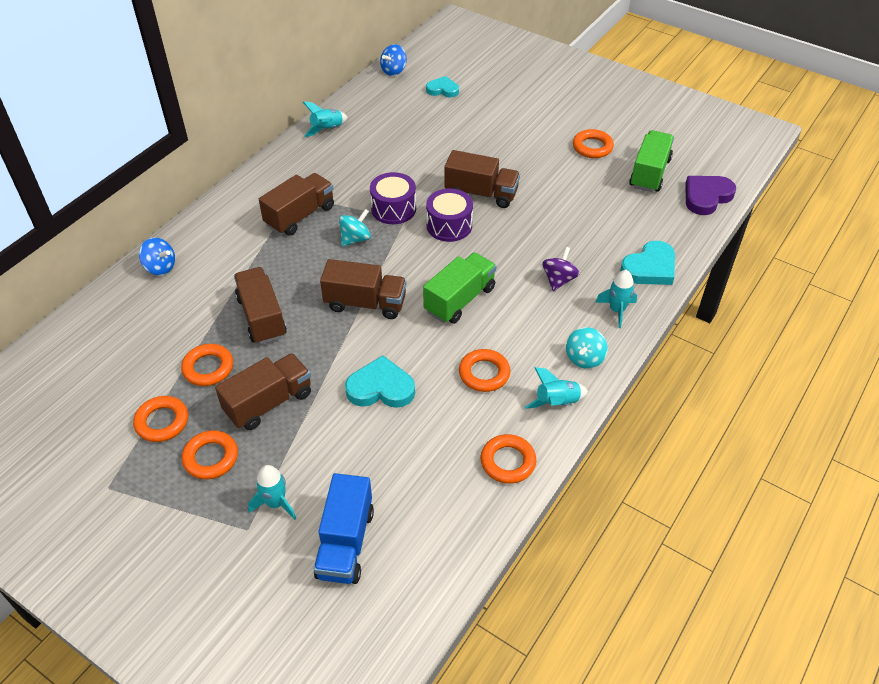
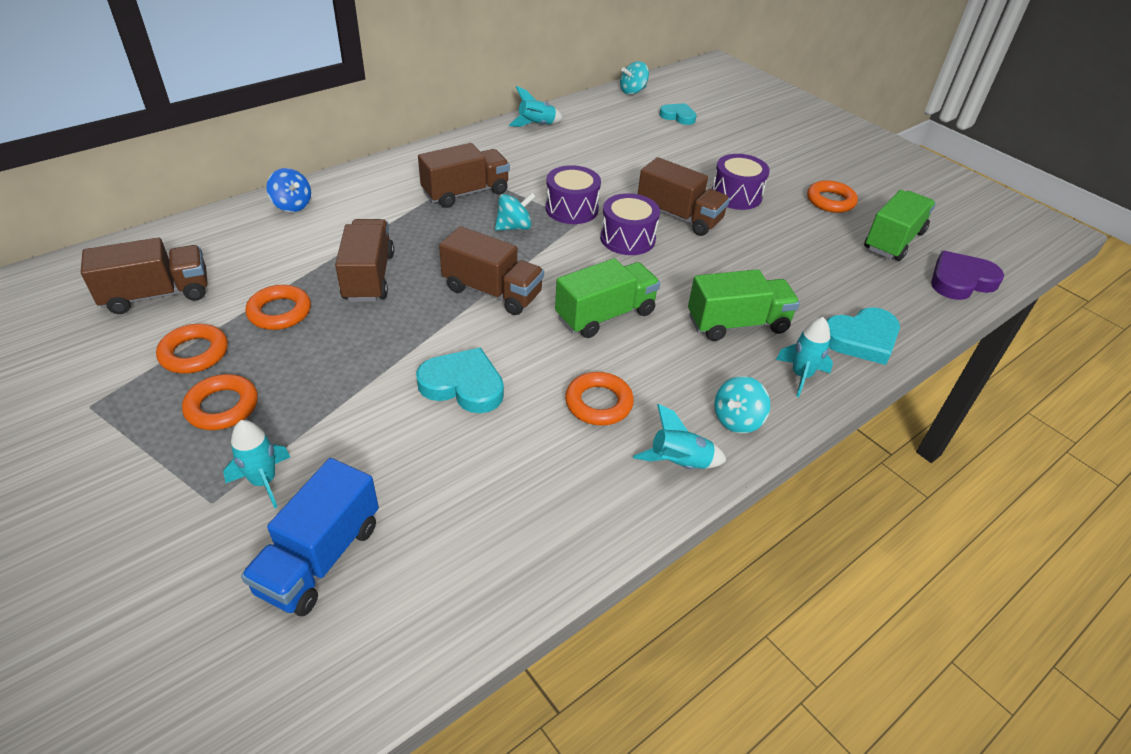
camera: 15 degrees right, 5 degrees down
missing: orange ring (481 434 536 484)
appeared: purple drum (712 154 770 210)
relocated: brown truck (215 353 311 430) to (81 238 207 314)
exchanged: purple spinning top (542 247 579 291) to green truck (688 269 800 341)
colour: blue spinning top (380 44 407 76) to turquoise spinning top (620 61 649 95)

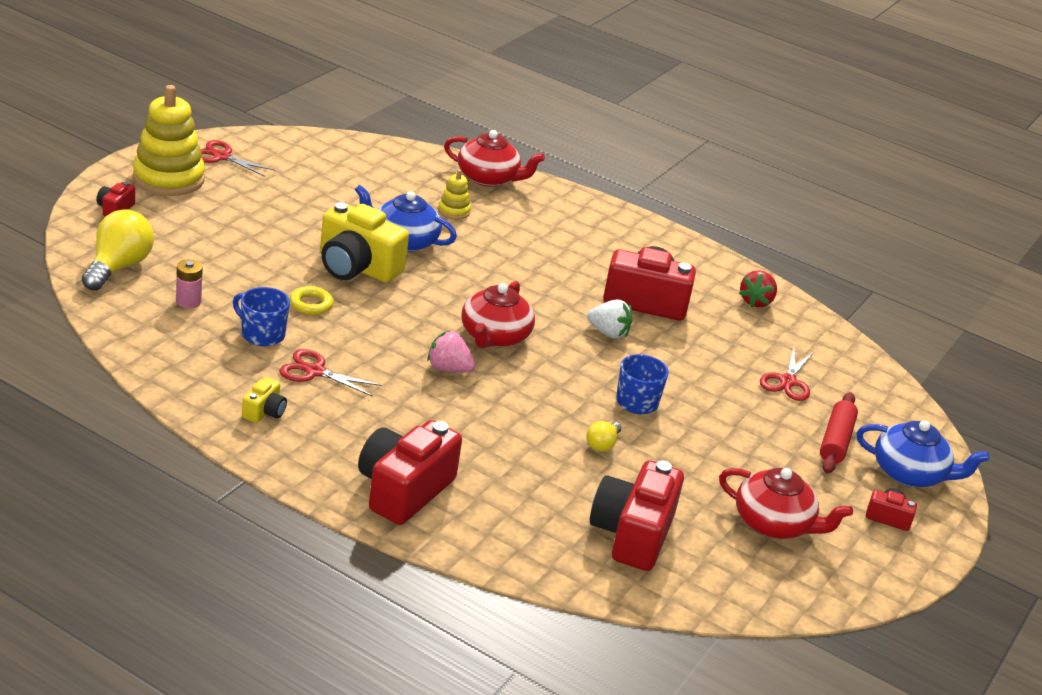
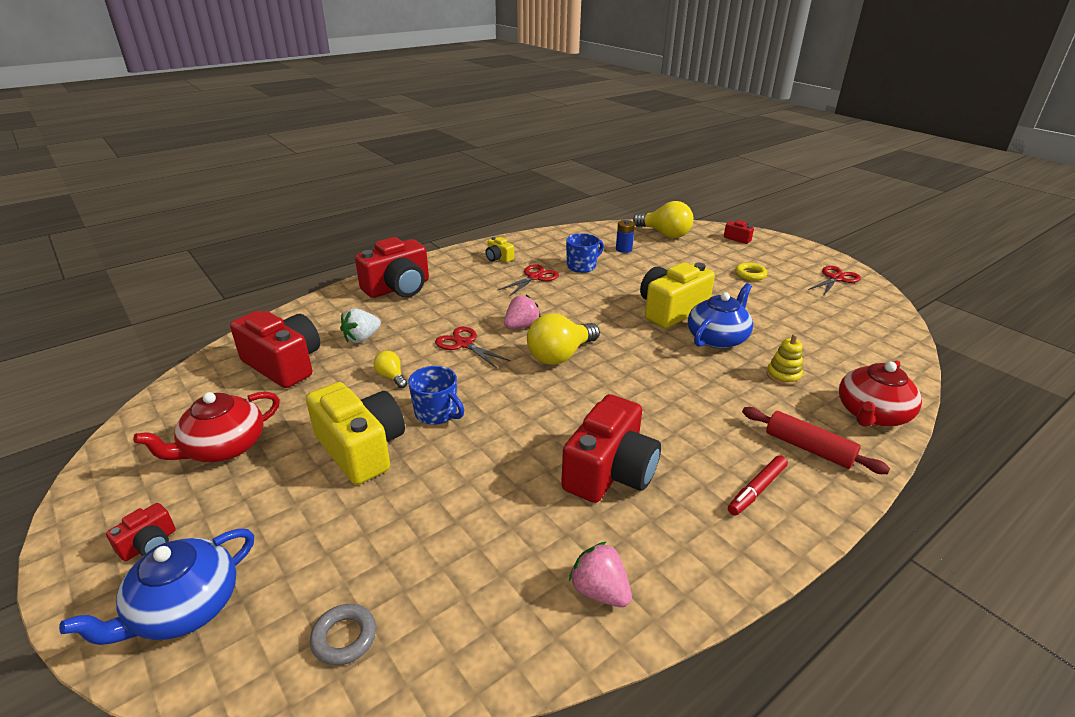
camera: 115 degrees right, 0 degrees up
missing: yellow stacking toy (133 85 205 196)
appeared: yellow camera (306 382 405 485); grey ring (310 604 376 666); red marker (728 455 788 516)
relocated: yellow ring (290 286 334 315) to (735 263 767 281); white strawberry (587 300 632 339) to (340 308 381 343); red scissors (760 348 814 401) to (435 327 511 368); red rolling pin (820 392 858 474) to (742 407 890 474)
exchanged: red teapot (461 281 535 348) to yellow light bulb (527 313 600 365)
colour: pink battery (176 259 203 308) to blue battery (616 220 635 253); red strawberry (739 270 777 308) to pink strawberry (569 542 632 607)
spun: red camera (358 420 462 525) = (355 237 429 298) 90 degrees clockwise

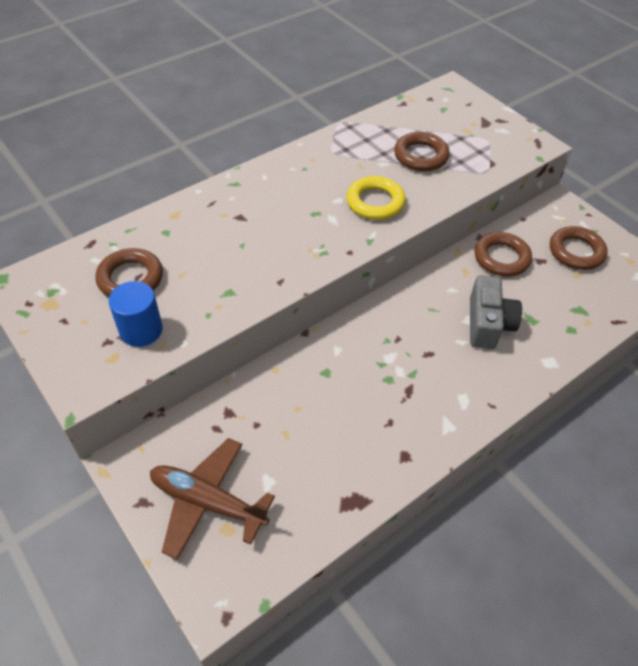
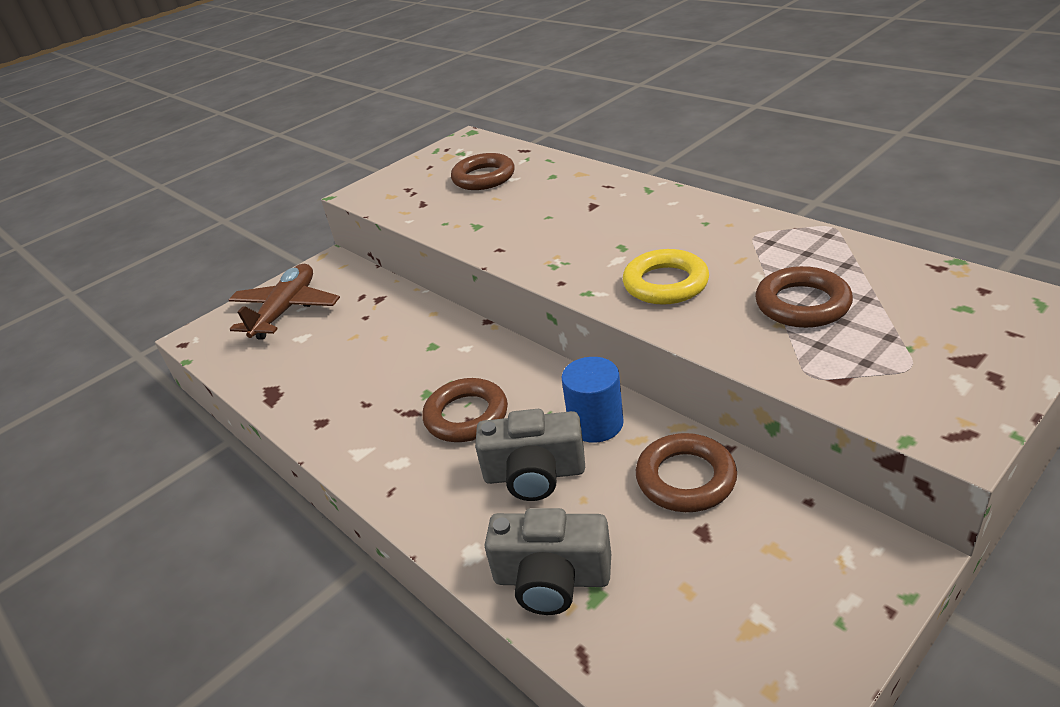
camera: 90 degrees right, 15 degrees down
appeared: grey camera (484 508 611 615)
relocated: blue cylinder (109 281 163 347) to (561 357 624 443); brown ring (550 226 608 270) to (422 378 508 442)

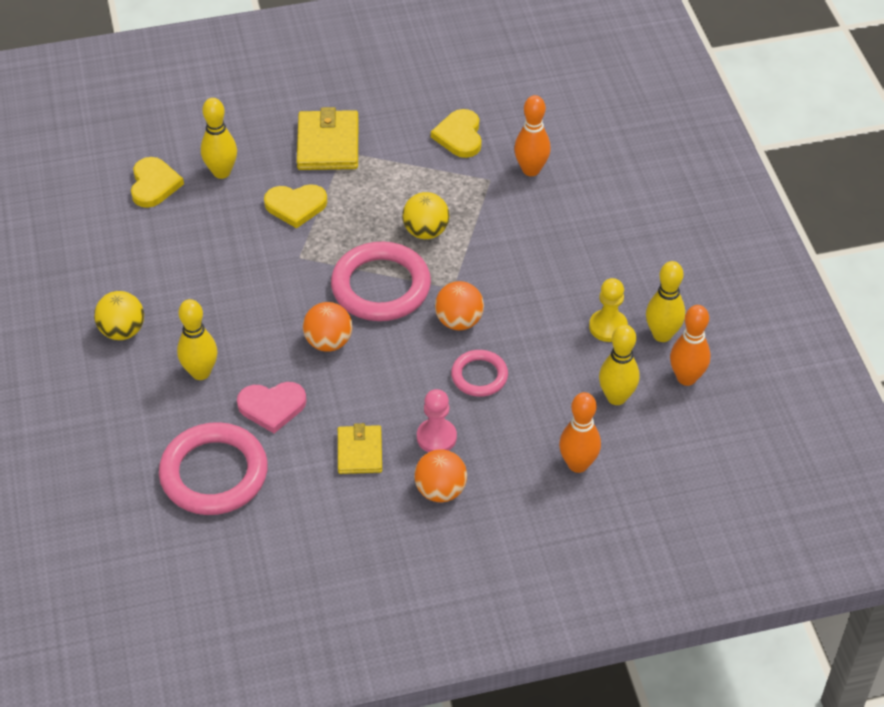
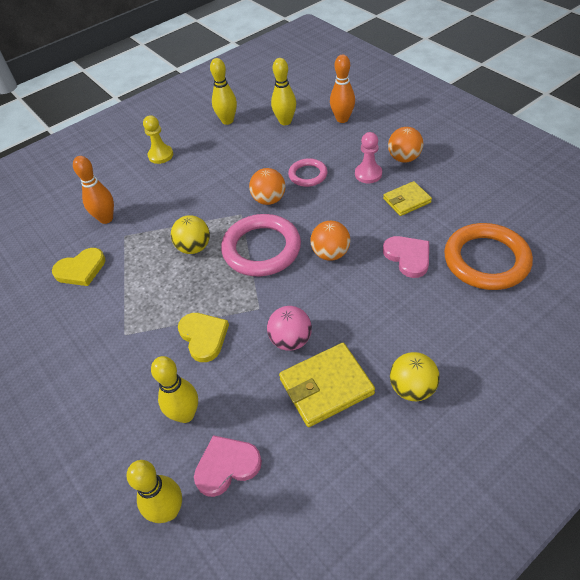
camera: 110 degrees left, 0 degrees up
missing: orange bowling pin (670 305 711 386)
appeared: pink ball (267 306 312 351)
relocated: yellow bowling pin (177 299 217 380) to (127 460 182 523); yellow wallet (297 107 358 170) to (279 343 375 427); yellow pawn (589 278 628 342) to (143 115 173 164)
colour: yellow heart (131 157 184 208) to pink heart (194 435 262 497); pink ring (159 422 268 515) to orange ring (444 223 533 290)

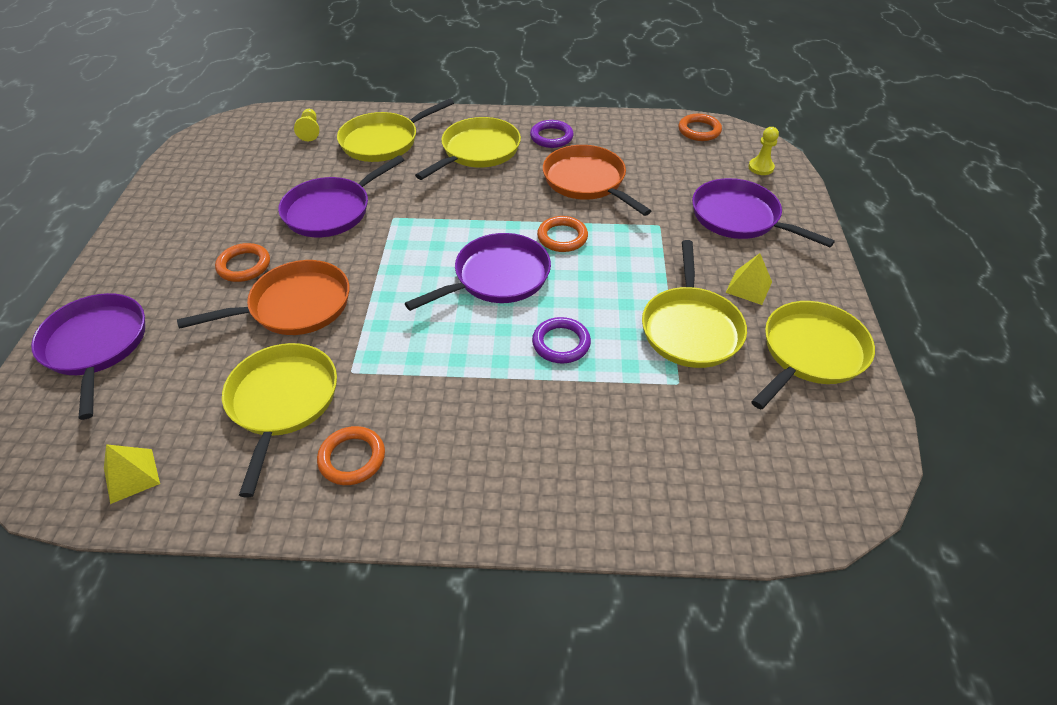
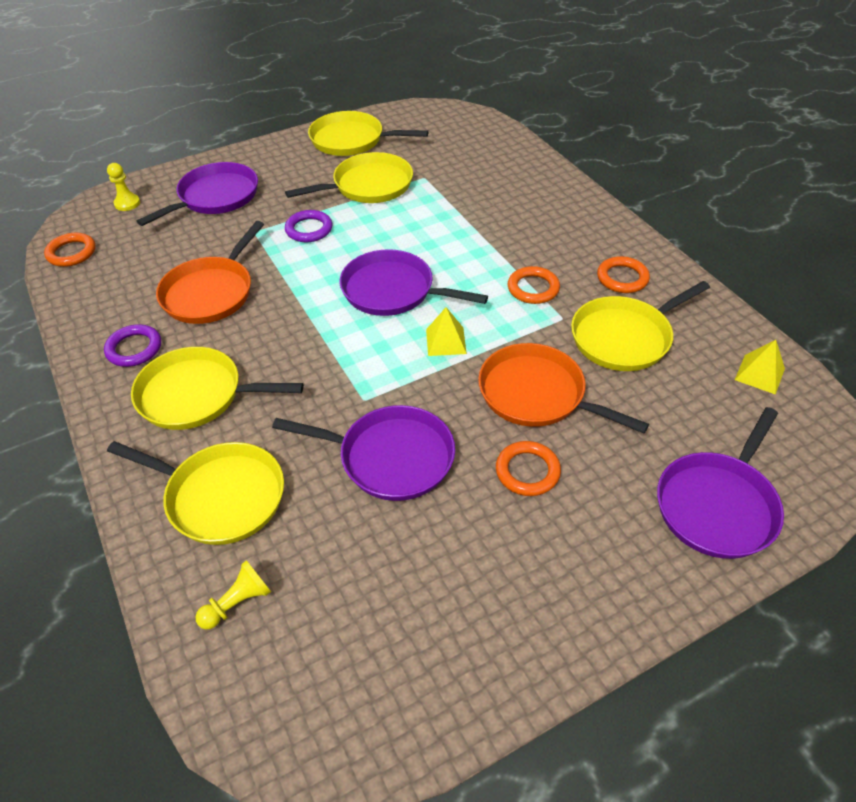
camera: 120 degrees left, 0 degrees up
relocated: purple ring (532 317 591 364) to (285 210 332 242); orange ring (537 216 588 252) to (508 266 560 304); yellow pyramid (725 253 772 305) to (426 307 467 356)
spun: purple pan (692 178 835 247) = (137 162 258 226) 150 degrees counterclockwise

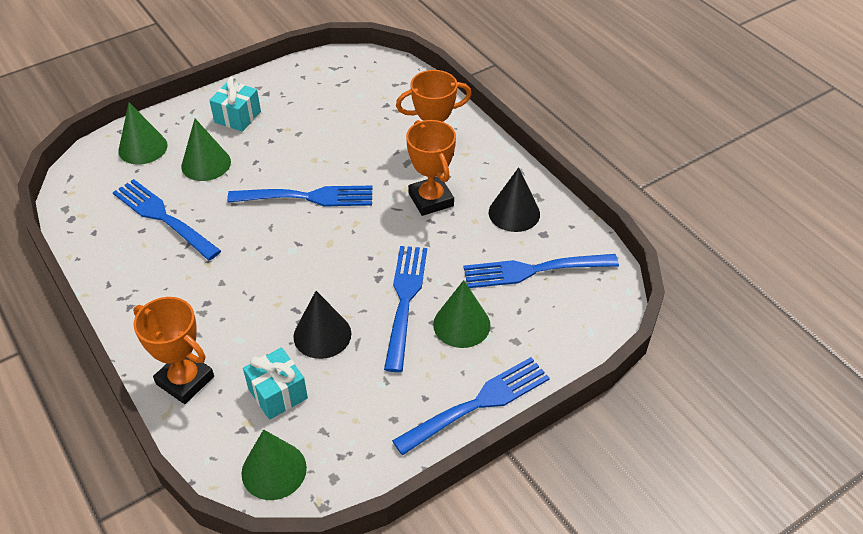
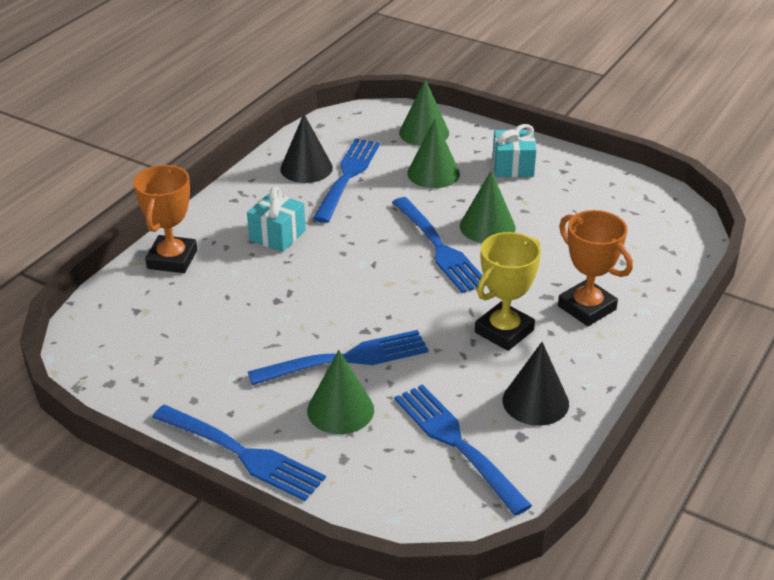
camera: 65 degrees right, 10 degrees down
relocated: green cone (241 429 307 500) to (460 171 516 243); turquoise gift (243 347 308 420) to (247 187 306 252); black cone (293 291 351 359) to (280 114 333 183)
colour: orange trophy (406 120 456 216) to yellow trophy (475 232 541 351)

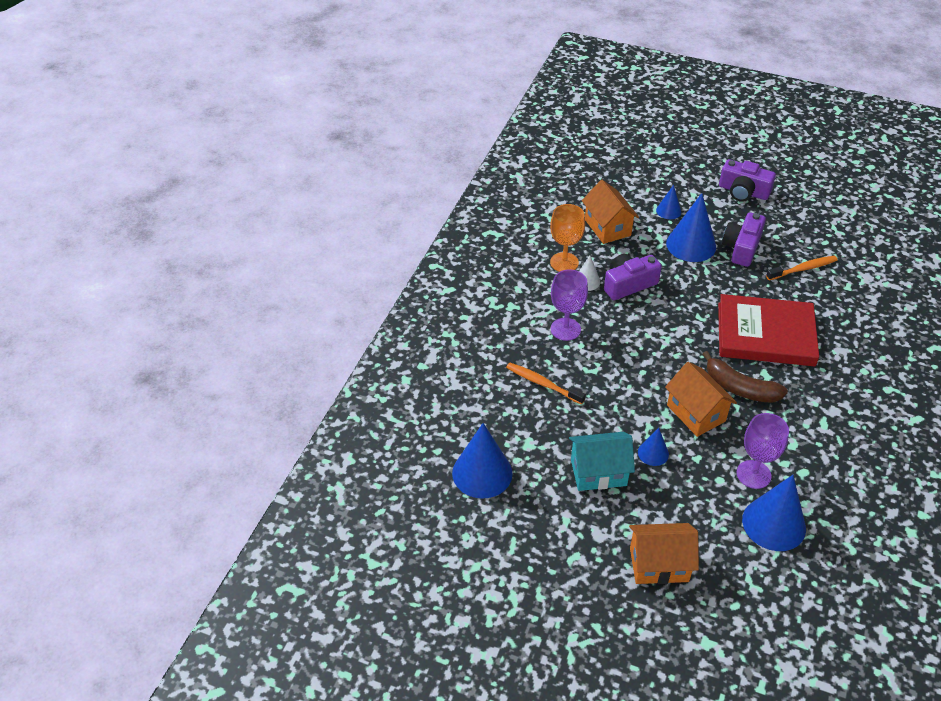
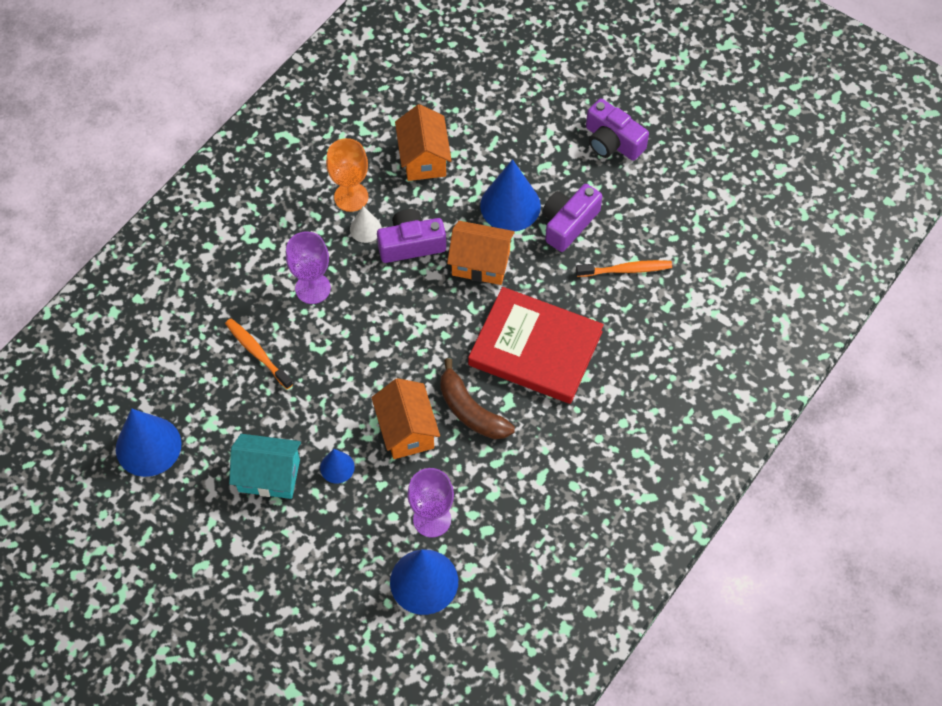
camera: 15 degrees right, 15 degrees up
missing: blue cone (656 185 681 219)
relocated: orange house (629 523 699 584) to (447 221 515 285)

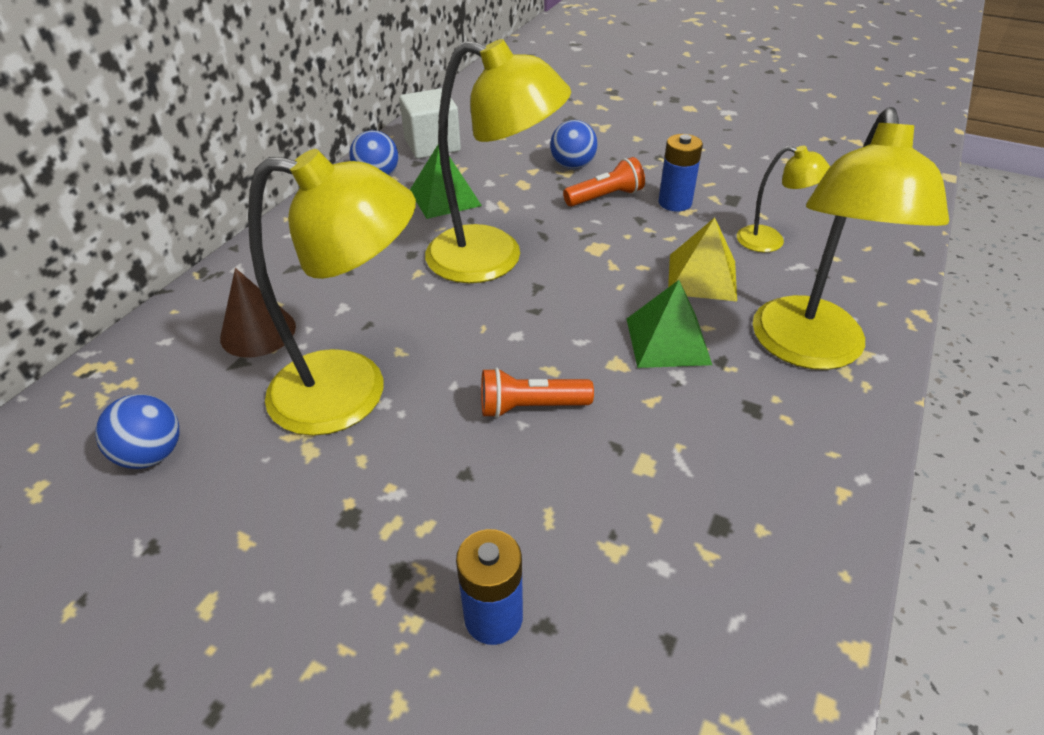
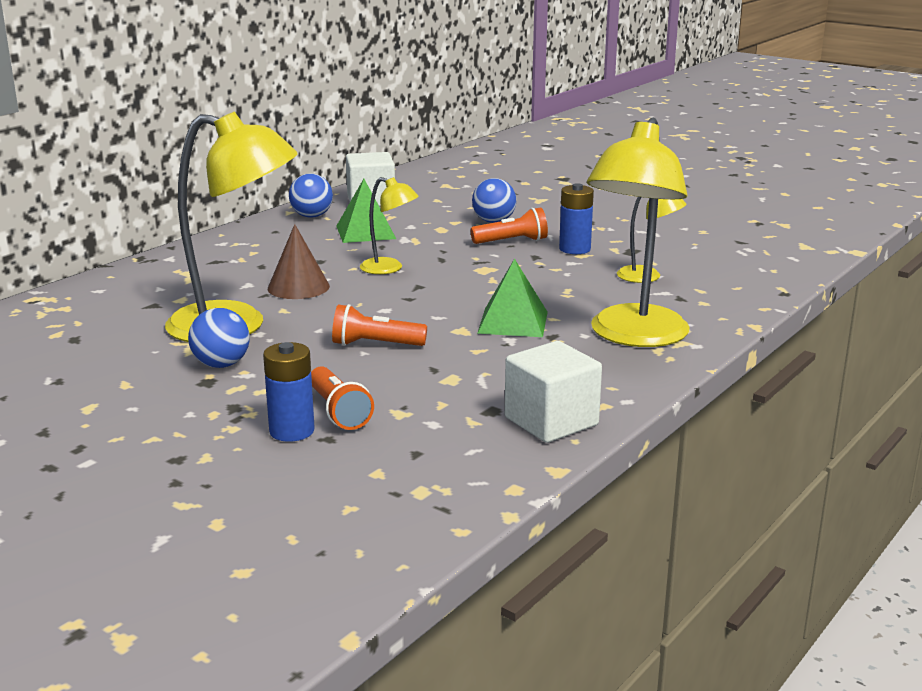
camera: 10 degrees right, 20 degrees down
missing: yellow pyramid (668 217 737 301)
appeared: orange flashlight (311 366 374 430); white cube (505 341 602 443)
relocated: blue ball (95 394 179 469) to (188 308 250 368); brown cone (220 268 296 358) to (268 224 330 299)
size: yellow lamp (425 39 571 283) = (360 177 419 274) x0.49

